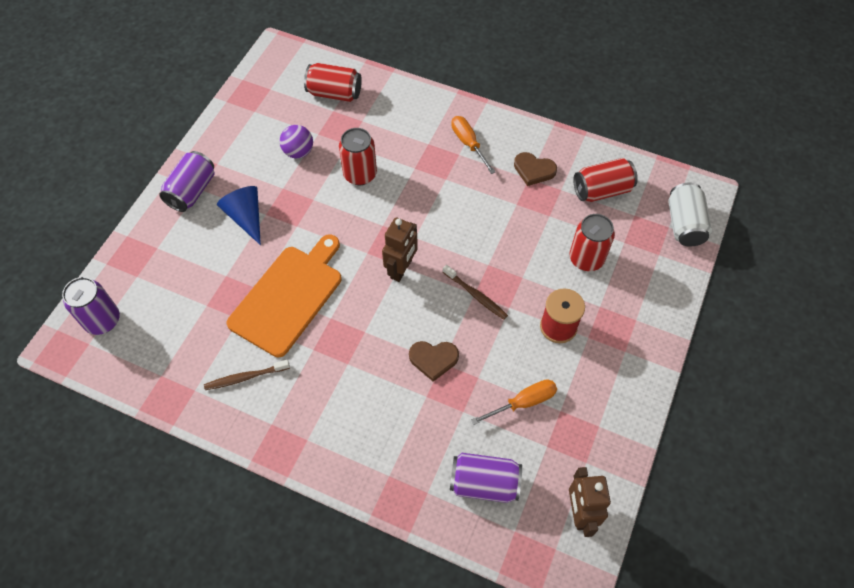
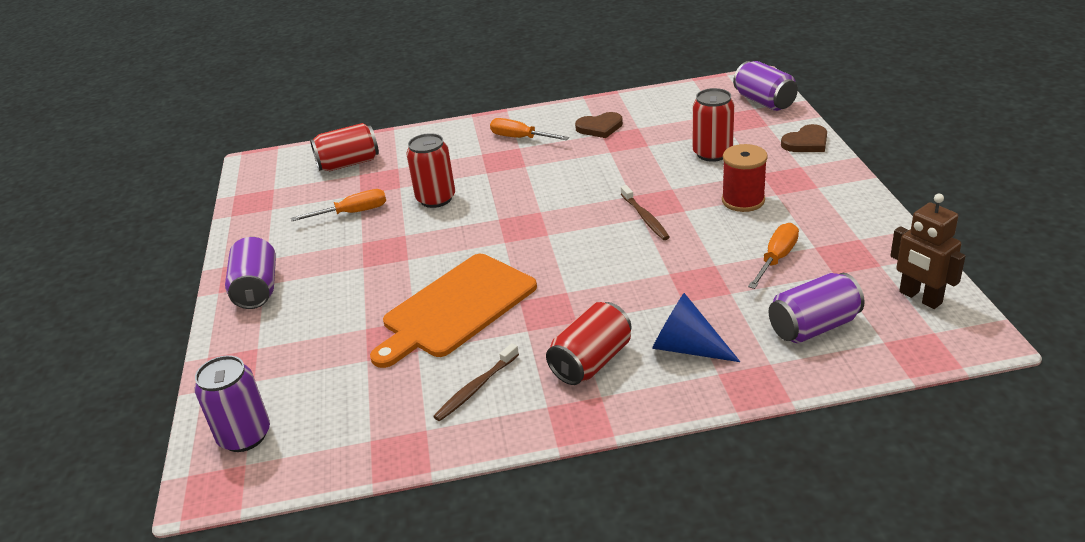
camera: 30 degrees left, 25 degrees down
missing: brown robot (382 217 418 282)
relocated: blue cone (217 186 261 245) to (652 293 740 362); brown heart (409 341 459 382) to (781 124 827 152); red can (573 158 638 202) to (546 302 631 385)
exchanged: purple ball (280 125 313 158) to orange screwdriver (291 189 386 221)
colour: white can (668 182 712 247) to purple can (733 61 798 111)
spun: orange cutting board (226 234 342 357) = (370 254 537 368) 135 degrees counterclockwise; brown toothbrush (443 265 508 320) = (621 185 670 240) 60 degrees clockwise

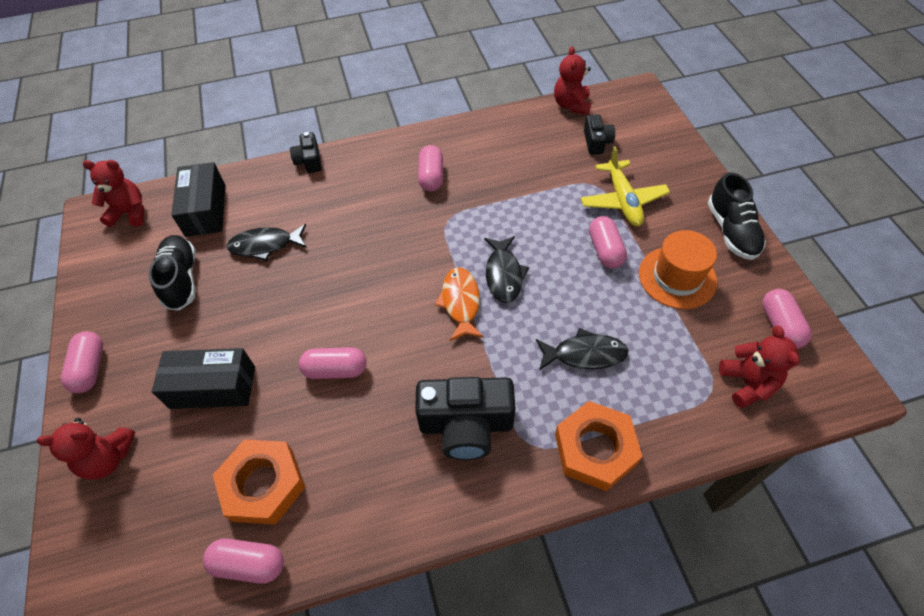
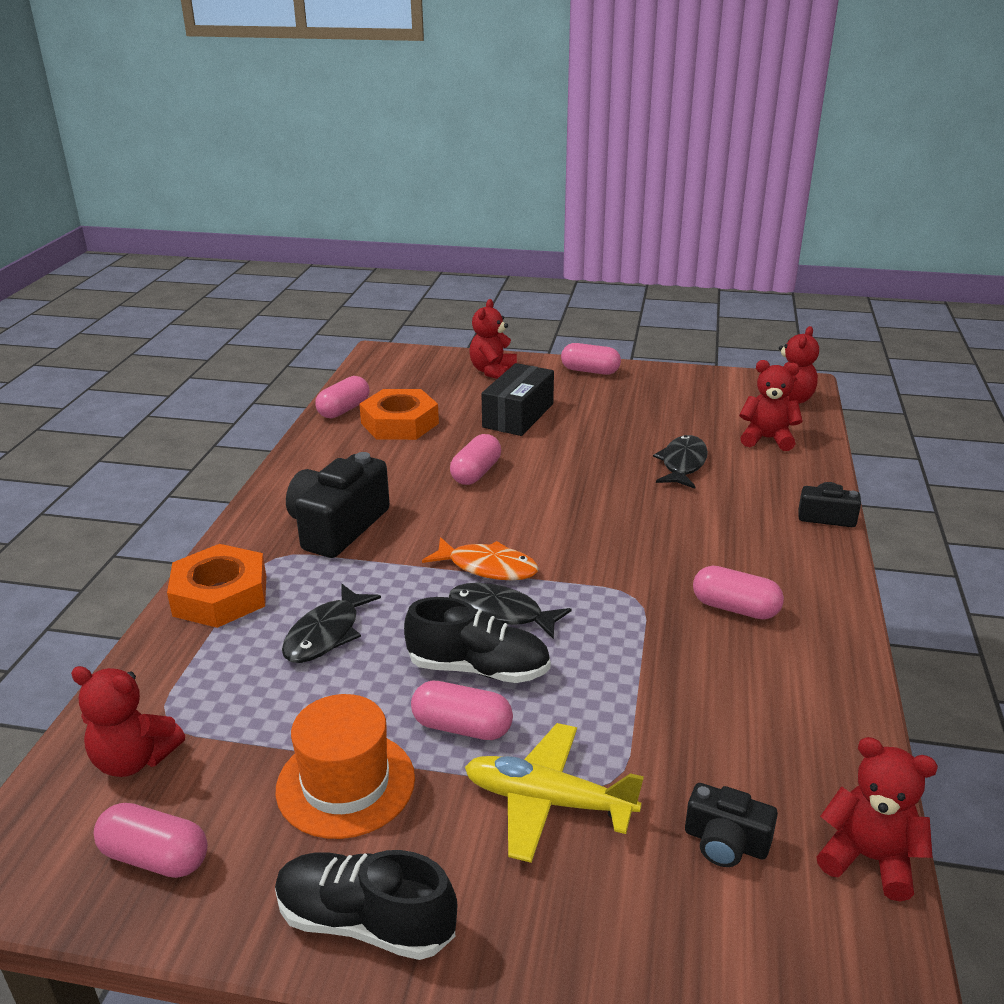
camera: 115 degrees right, 25 degrees down
relocated: black shoe (149 235 196 311) to (404 597 551 683)
exchanged: black box (171 162 225 237) to red teddy bear (739 360 803 451)

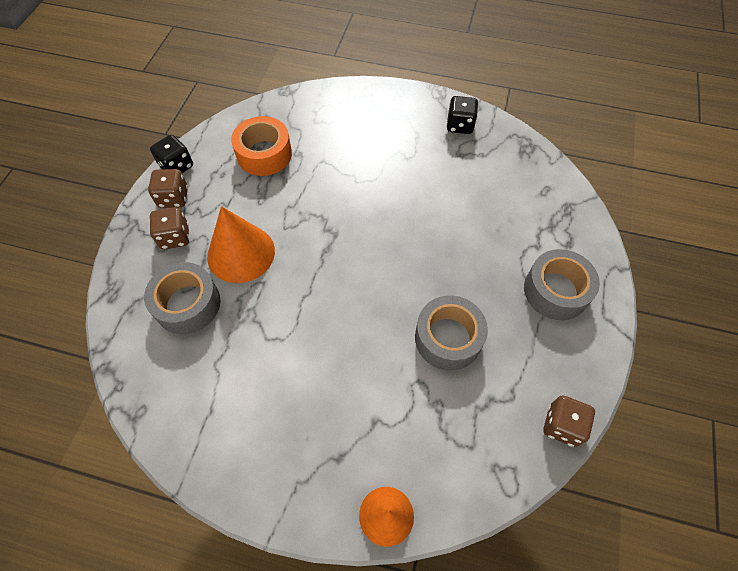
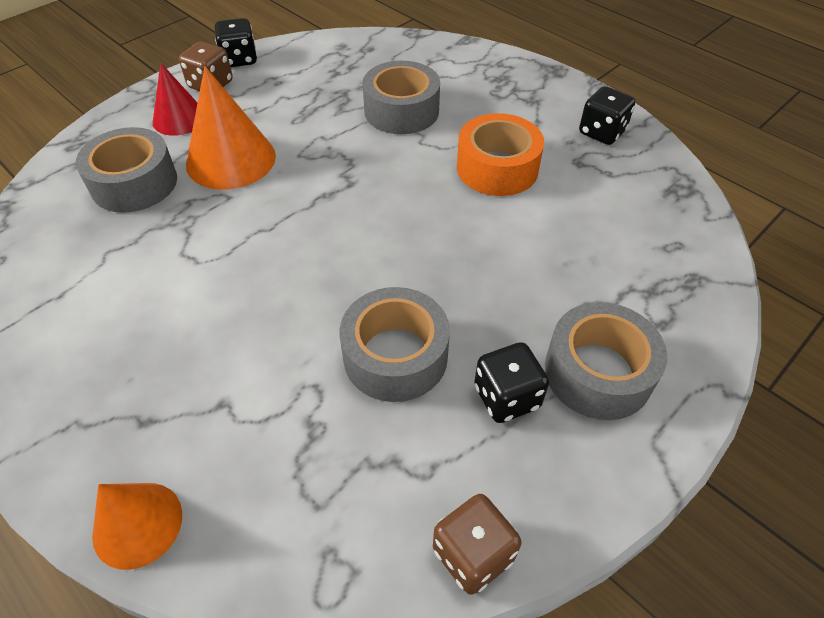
camera: 30 degrees right, 10 degrees down
appeared: grey tape (362 61 440 134); black dice (474 342 549 423)
relocated: orange tape (231 116 292 176) to (457 113 544 196)
exchanged: brown dice (150 207 189 249) to red cone (153 63 198 136)

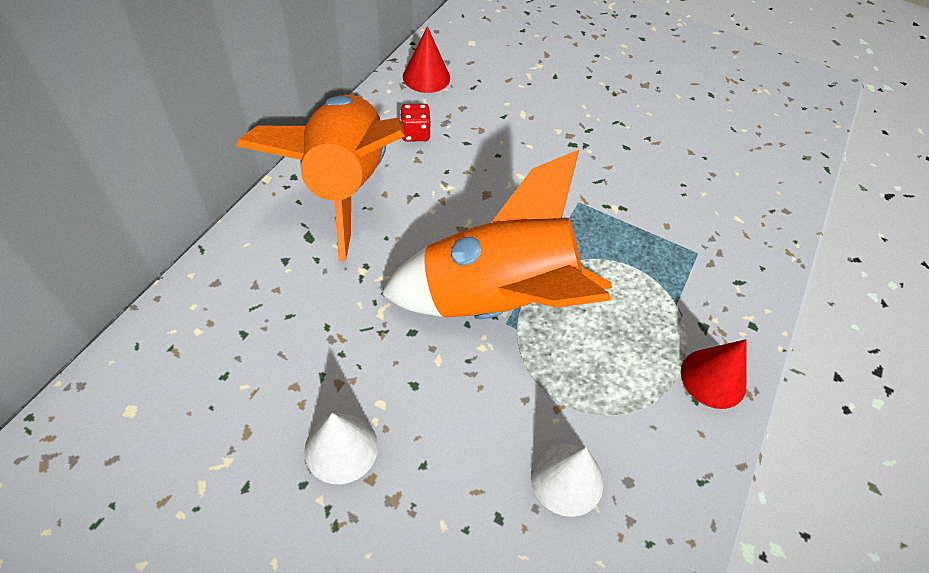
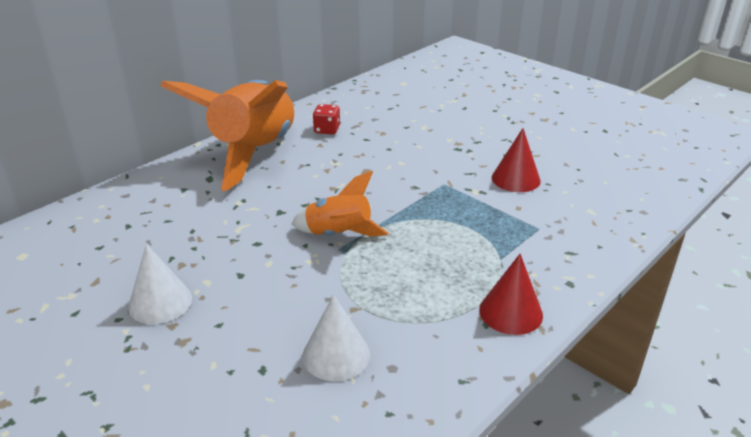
camera: 20 degrees right, 20 degrees down
relocated: red cone (403 26 450 93) to (492 128 541 192)
size: orange rocket (381 150 612 319) = (291 171 389 237) x0.49

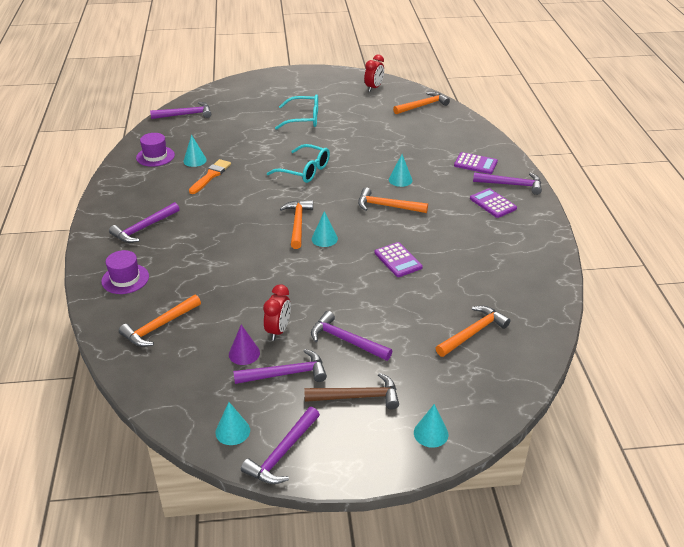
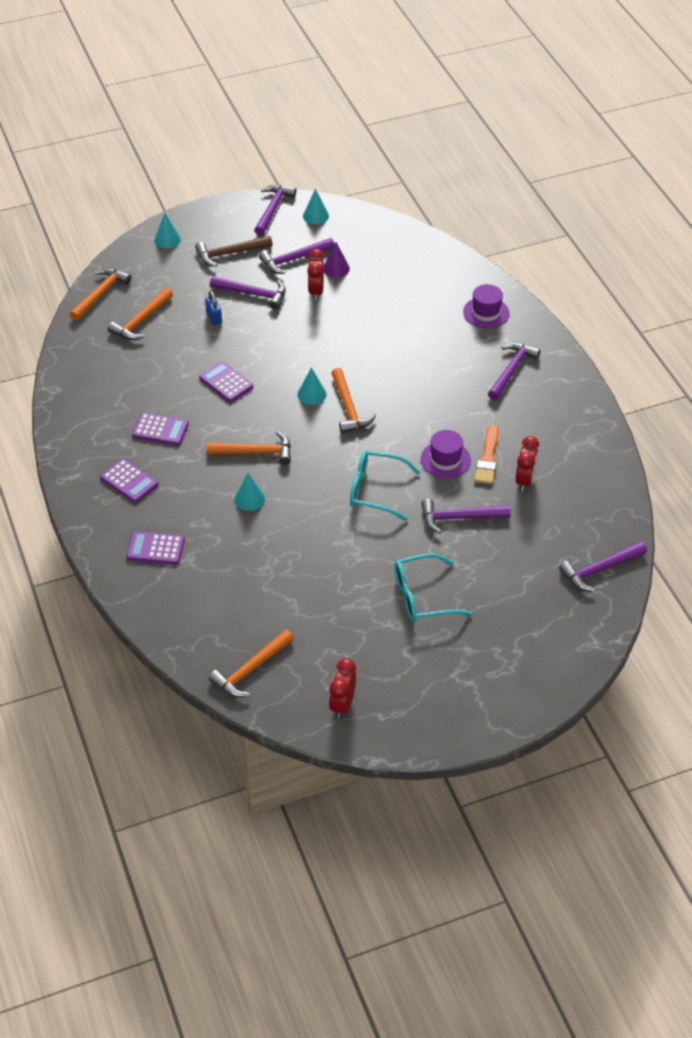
camera: 165 degrees right, 10 degrees up
appeared: purple calculator (132 413 189 446); blue padlock (205 291 222 325)
relocated: orange hammer (119 295 201 347) to (70 268 131 321); purple hat (136 133 175 167) to (421 430 471 478); purple hammer (473 172 542 195) to (421 499 511 534)
exchanged: turquoise cone (183 135 207 167) to red clock (515 436 539 492)

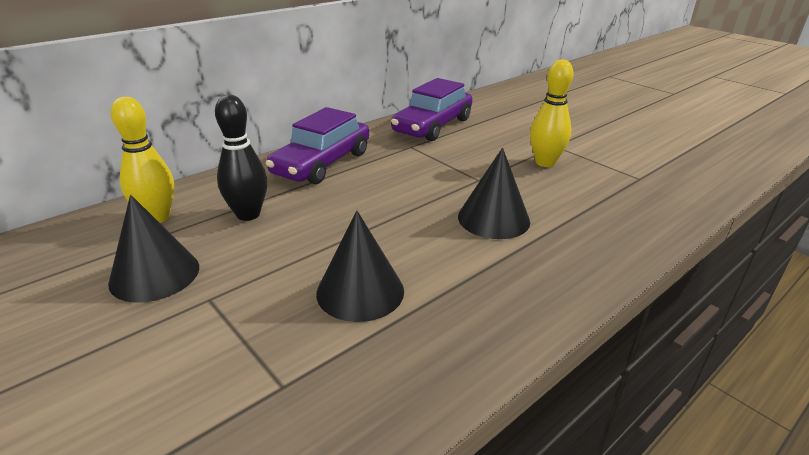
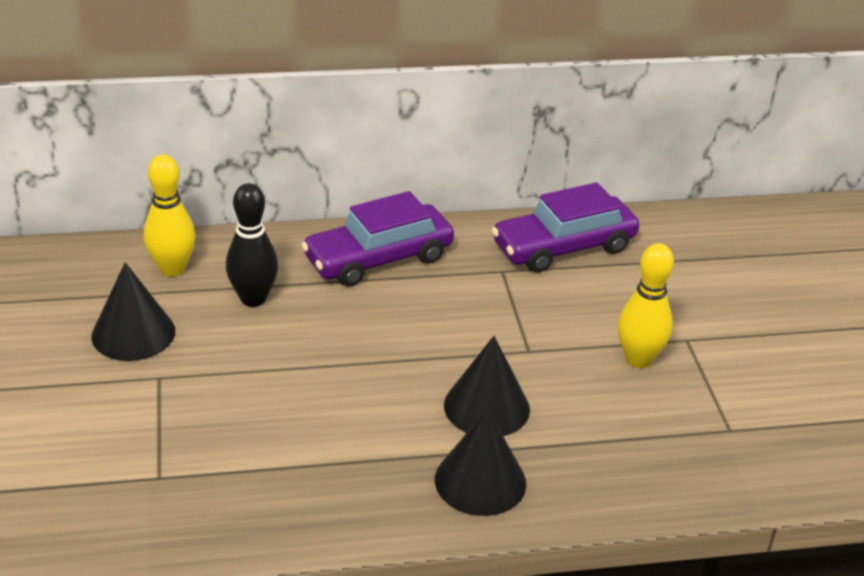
camera: 30 degrees right, 5 degrees up
relocated: black cone (316 211 404 322) to (435 409 526 516)

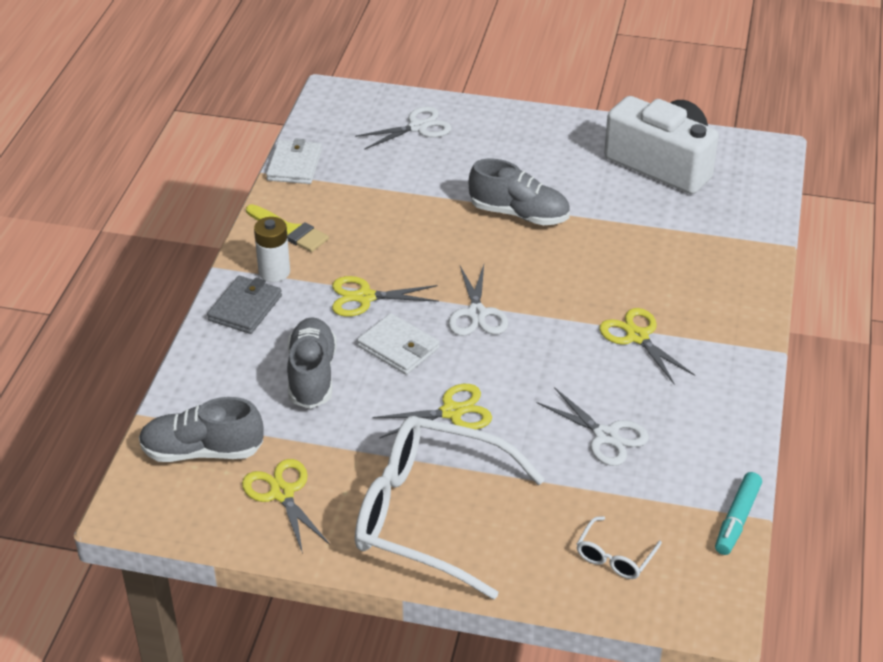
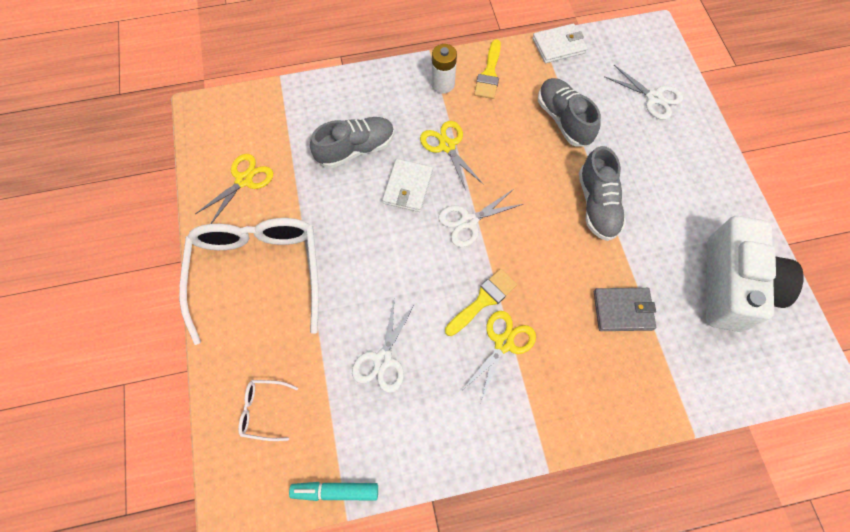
camera: 65 degrees right, 25 degrees up
missing: yellow scissors (372 384 492 438)
appeared: yellow brush (445 269 517 336)
relocated: grey shoe (139 397 264 462) to (538 78 601 147); grey wallet (207 276 282 334) to (594 288 656 331)

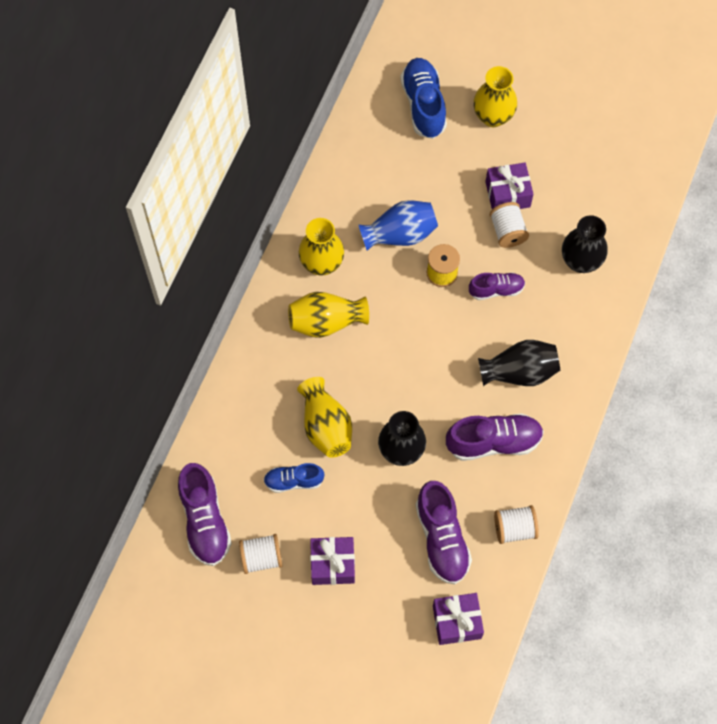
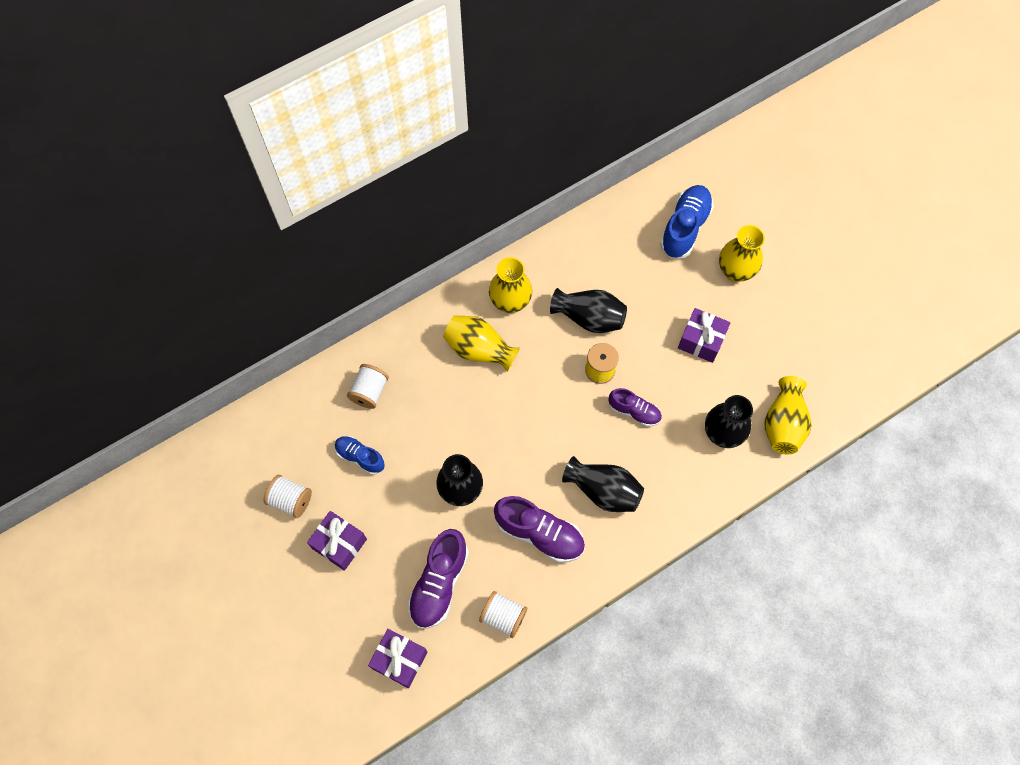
camera: 35 degrees right, 0 degrees up
missing: purple shoe (178 463 232 566)
relocated: yellow vase (297 377 352 458) to (765 376 811 454); white spool (490 202 529 248) to (347 364 389 409)
colour: blue vase (359 200 438 251) to black vase (550 288 627 333)

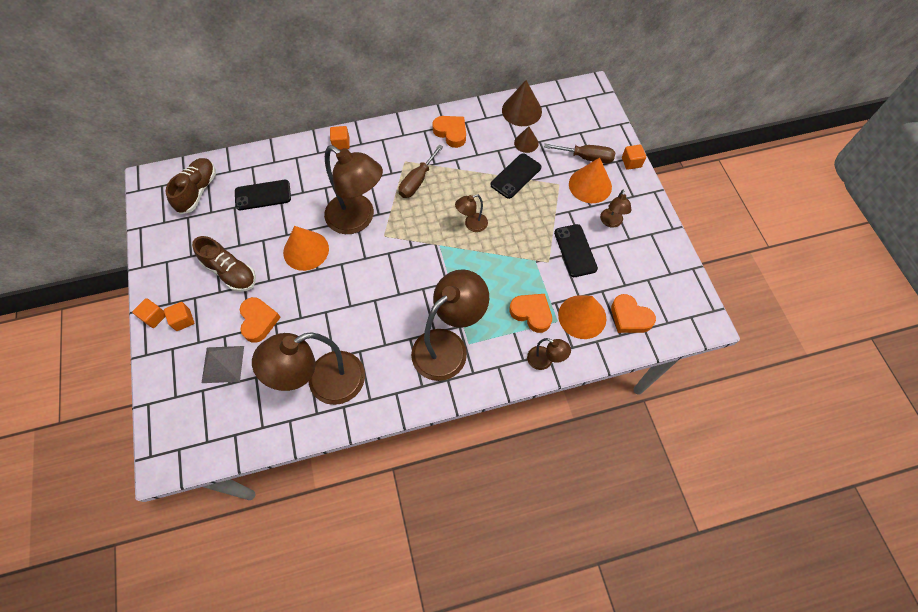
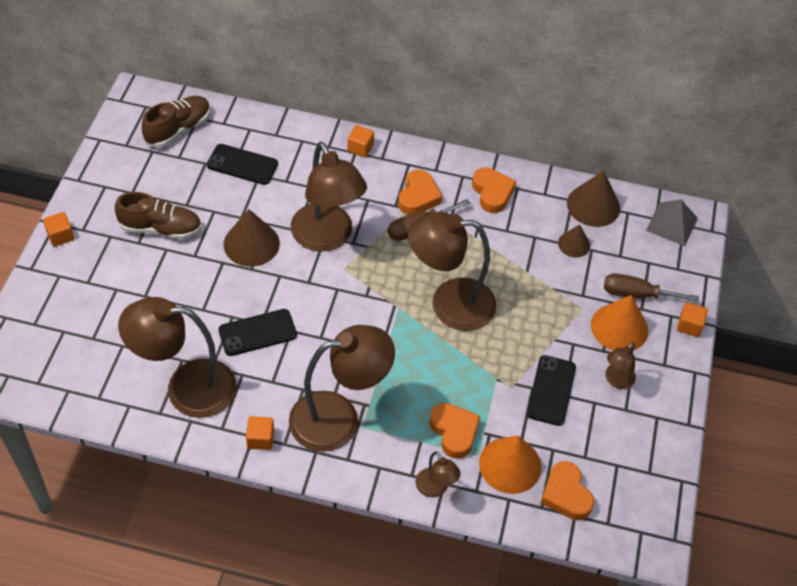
camera: 25 degrees right, 10 degrees down
relocated: orange cube (164 302 194 331) to (246 416 274 450); grey pyramid (202 346 244 383) to (646 200 698 246); orange heart (240 297 281 343) to (398 170 442 215); black phone (490 153 542 199) to (218 309 297 356)
colour: orange cone (283 226 329 271) to brown cone (224 209 280 267)
spun: brown shoe (192 236 256 292) = (115 192 202 239) 60 degrees counterclockwise; brown screwdriver (544 144 615 164) = (604 273 699 302) 150 degrees clockwise
size: brown lamp (455 194 488 232) = (408 212 497 331) x2.17

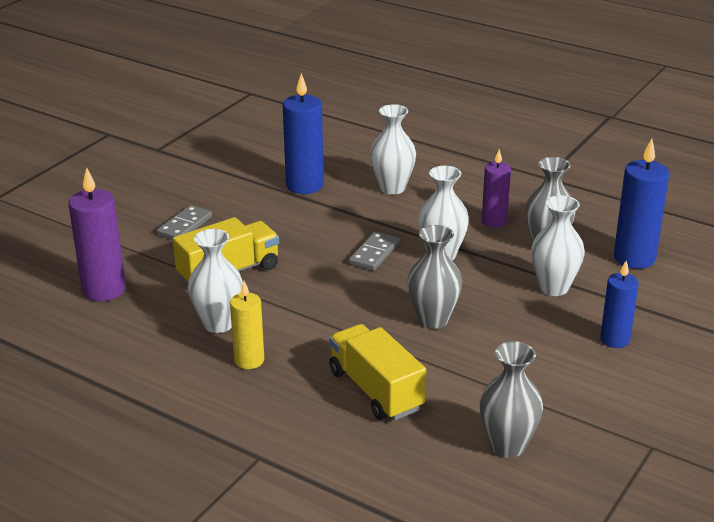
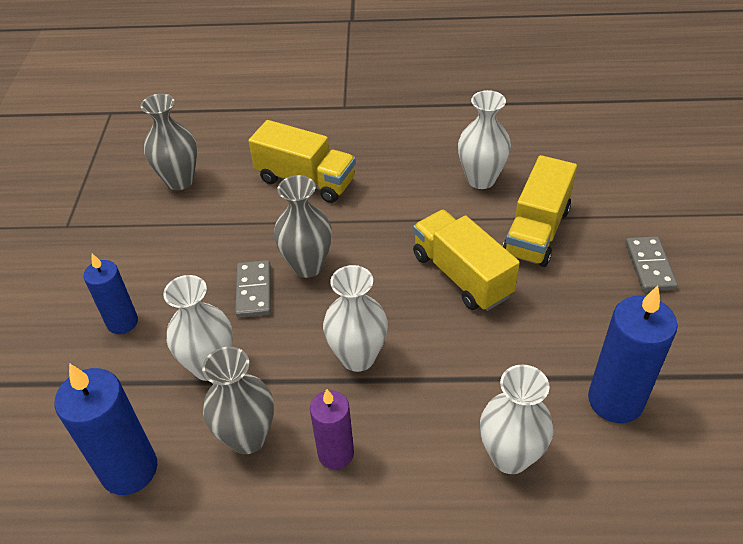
camera: 150 degrees right, 15 degrees up
missing: purple candle (69 167 126 301); yellow candle (230 281 264 369)
appeared: yellow truck (413 210 520 311)
relocated: grey domino (349 232 400 271) to (235 260 271 318)

